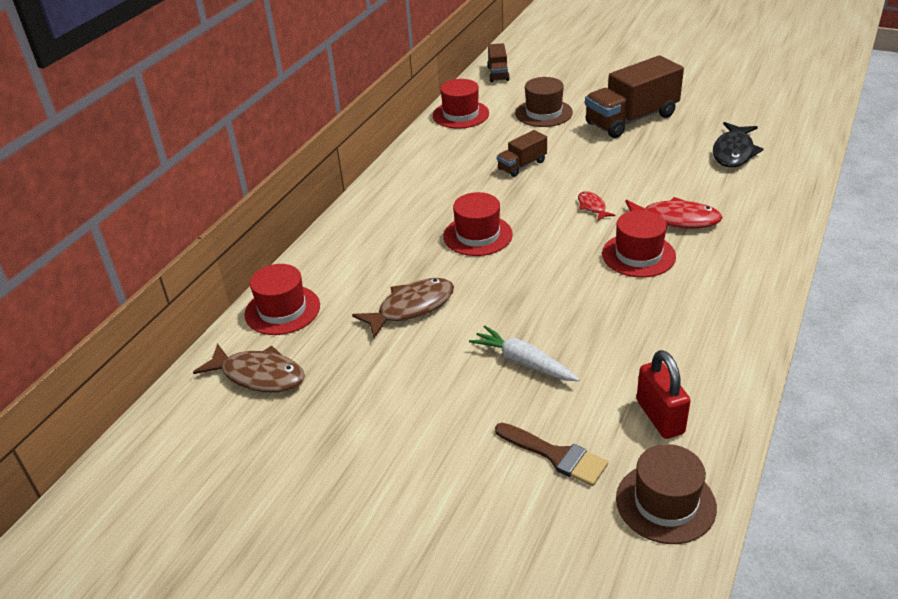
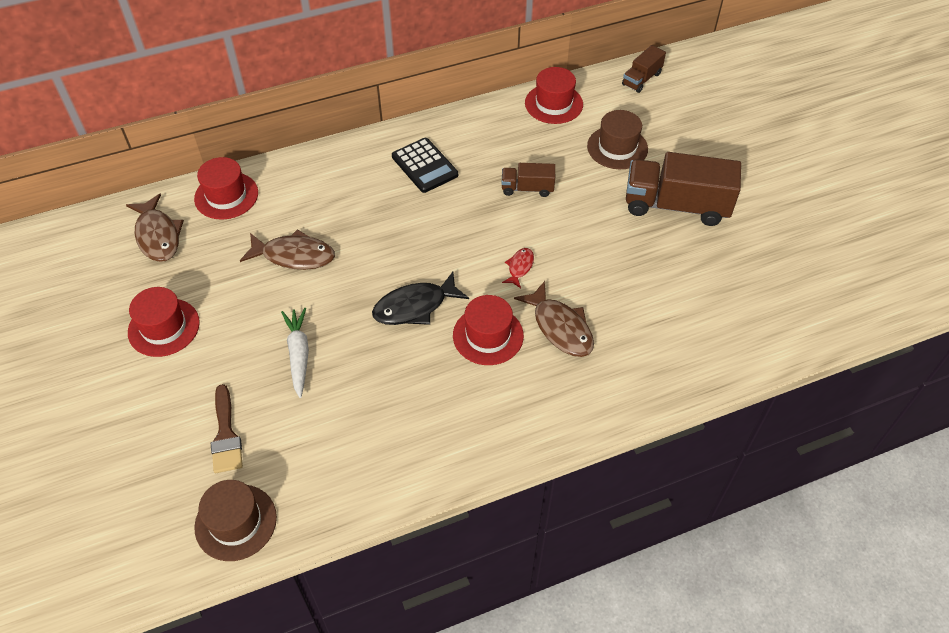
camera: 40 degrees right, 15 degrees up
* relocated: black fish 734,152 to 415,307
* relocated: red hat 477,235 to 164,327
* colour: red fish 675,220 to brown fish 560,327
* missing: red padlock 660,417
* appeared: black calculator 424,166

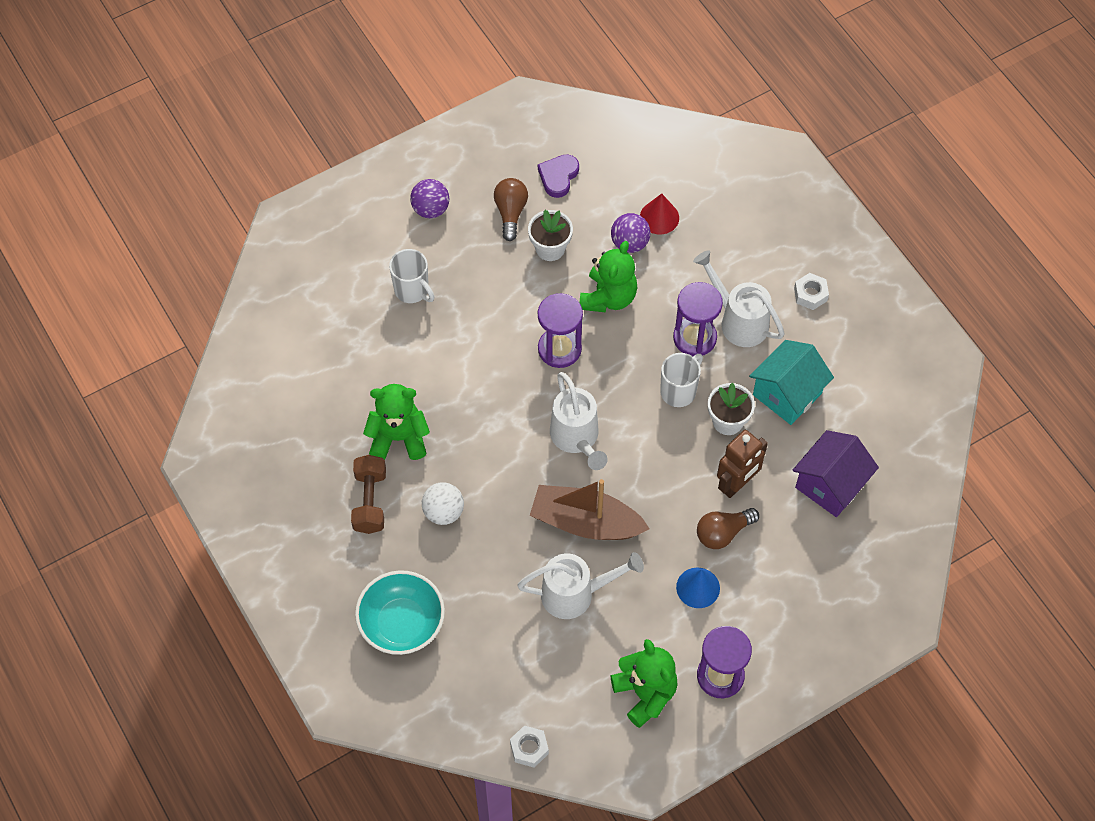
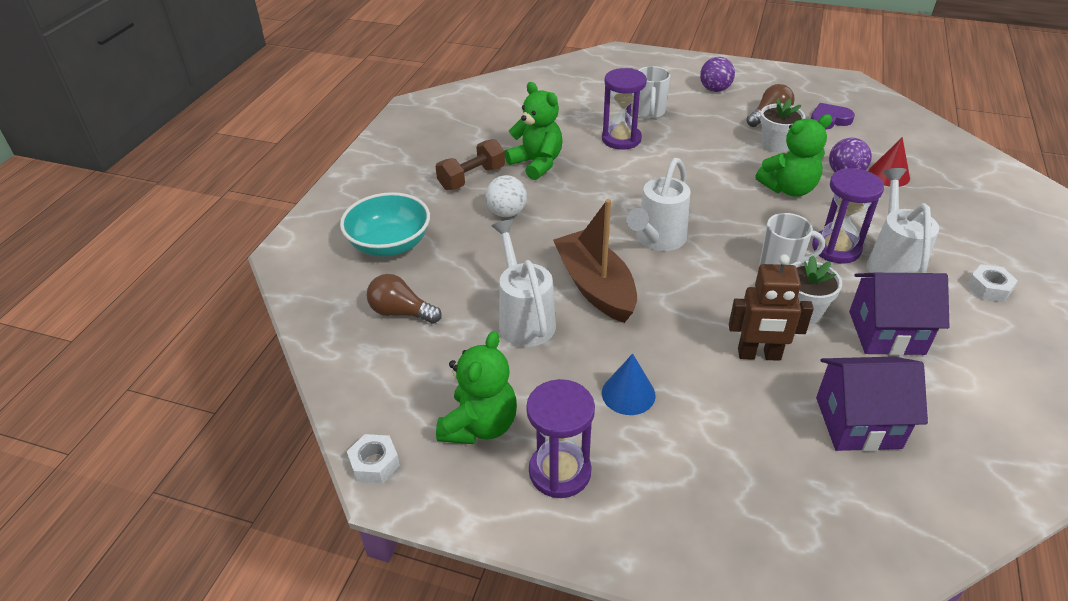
camera: 50 degrees right, 20 degrees down
* relocated: purple hourglass 559,349 to 621,139
* colour: turquoise house 787,394 to purple house 886,332
* relocated: brown light bulb 723,533 to 401,312
* spun: white watering can 575,594 = 524,319 150 degrees counterclockwise
* relocated: white nut 529,748 to 374,464

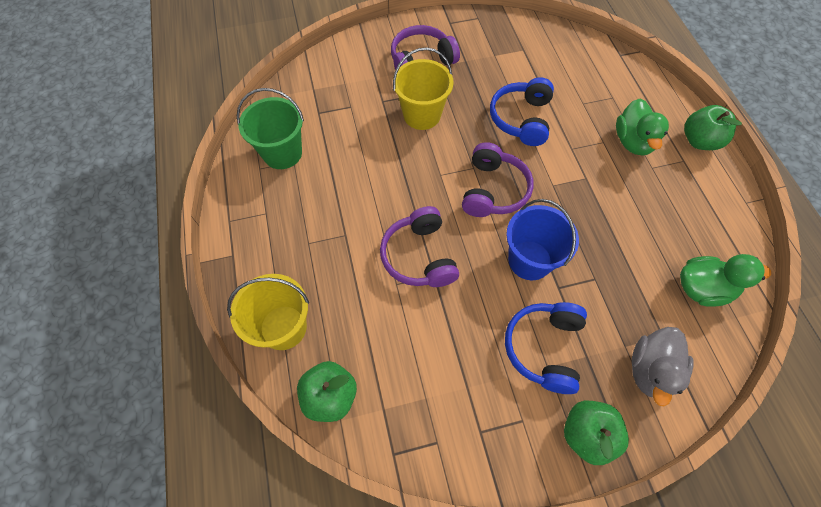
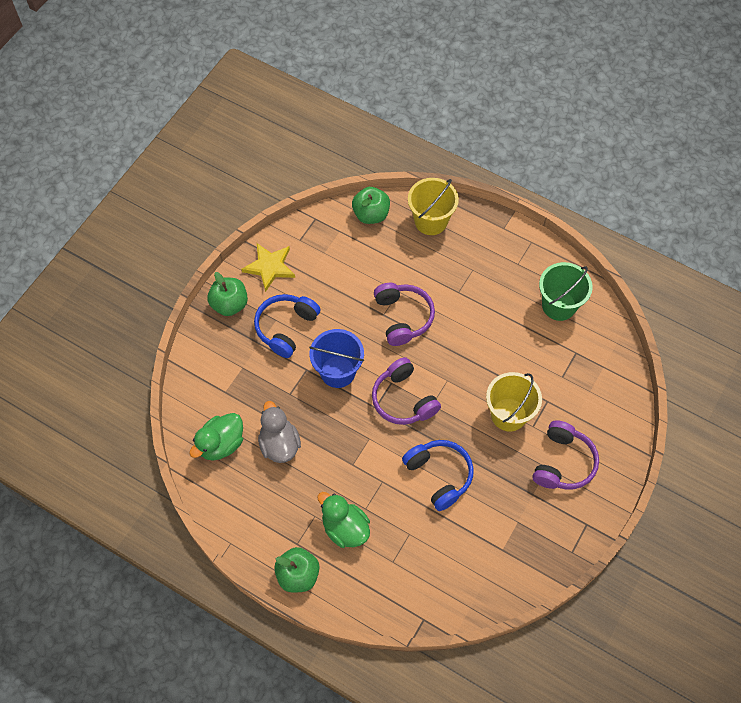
camera: 135 degrees right, 0 degrees up
* spun: purple headphones 419,256 = 403,317 45 degrees clockwise
* spun: blue headphones 544,348 = 286,328 120 degrees counterclockwise
* relocated: grey duck 650,370 to 279,444
* appeared: yellow star 270,267

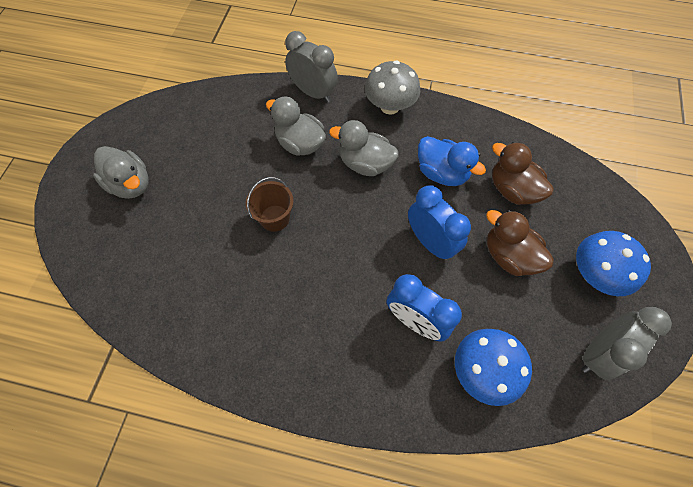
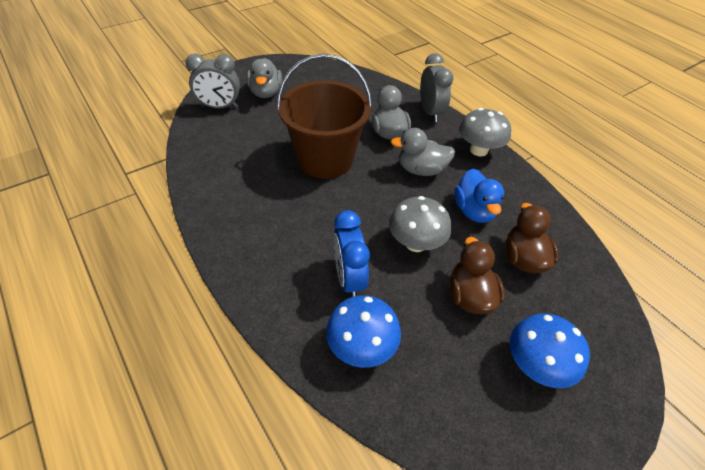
camera: 40 degrees right, 15 degrees down
* spun: grey duck 365,164 = 421,170 60 degrees counterclockwise
* size: brown bucket 275,218 = 325,159 x2.18
* exchanged: blue clock 430,242 to grey mushroom 416,243
* relocated: grey clock 598,352 to 220,107

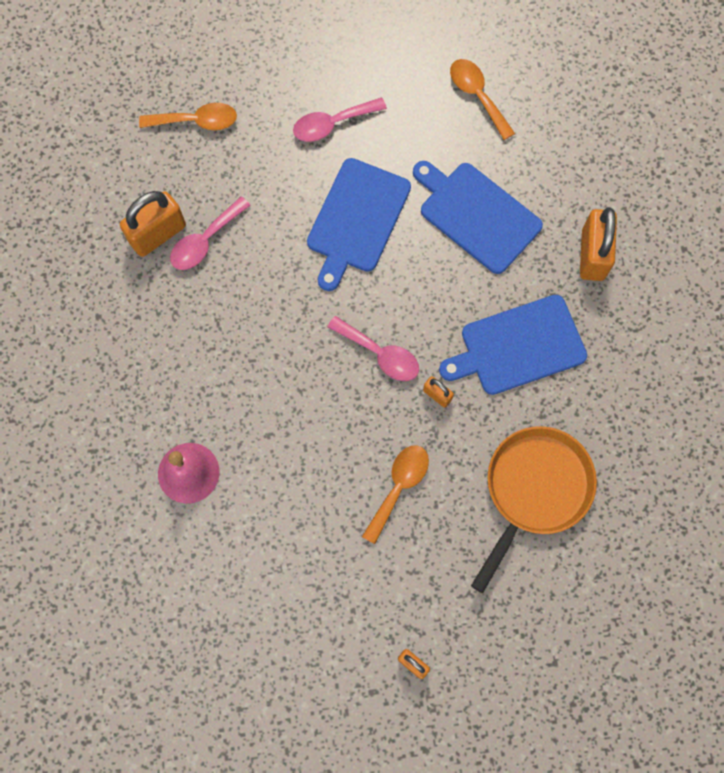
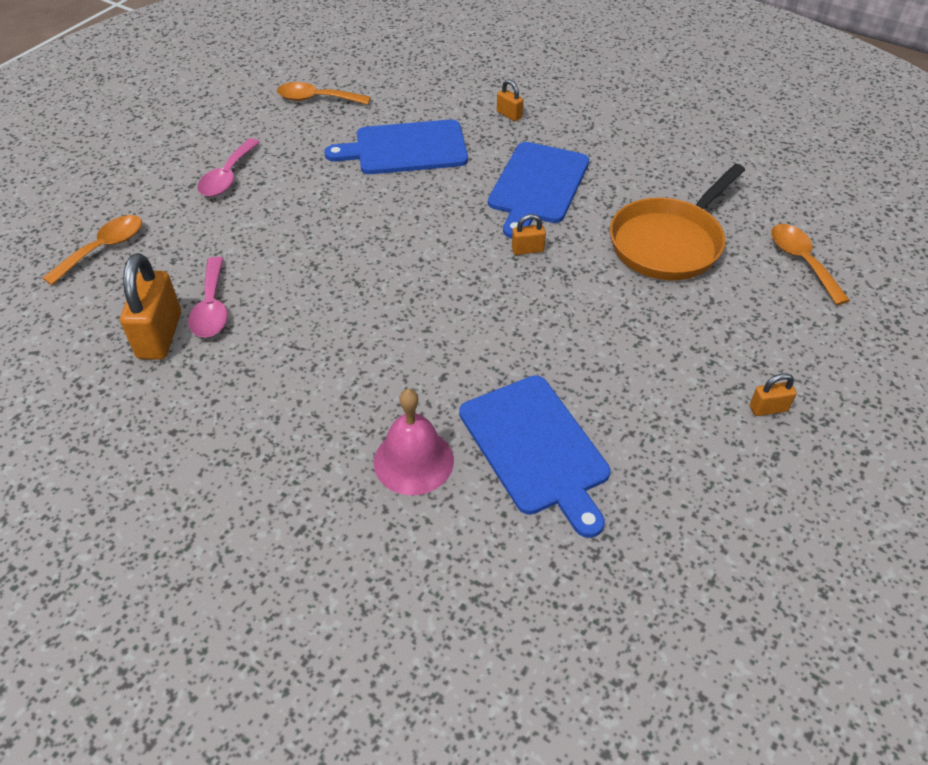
camera: 50 degrees left, 25 degrees down
* relocated: blue cutting board 357,219 to 536,448
* size: orange padlock 592,255 = 509,115 x0.49
* missing: pink spoon 380,354
* spun: orange pan 534,490 = 669,243 120 degrees counterclockwise
* relocated: orange spoon 399,487 to 801,261

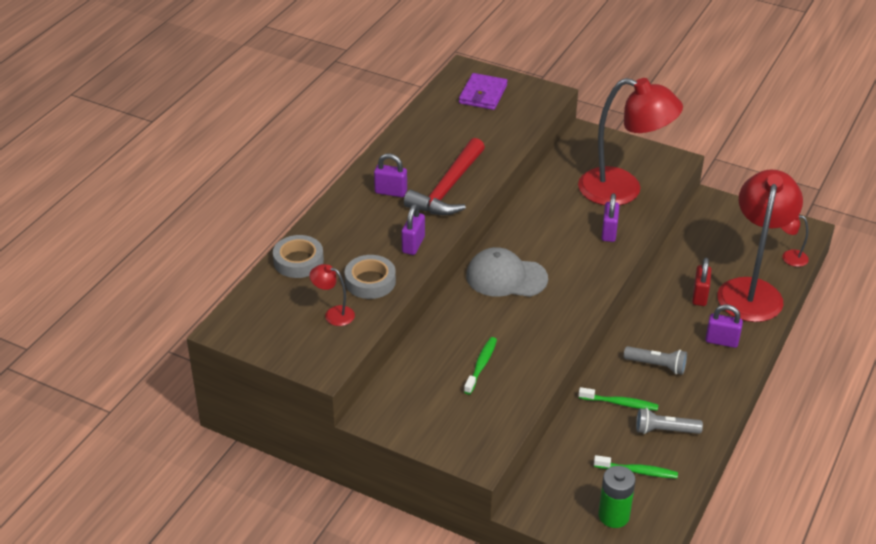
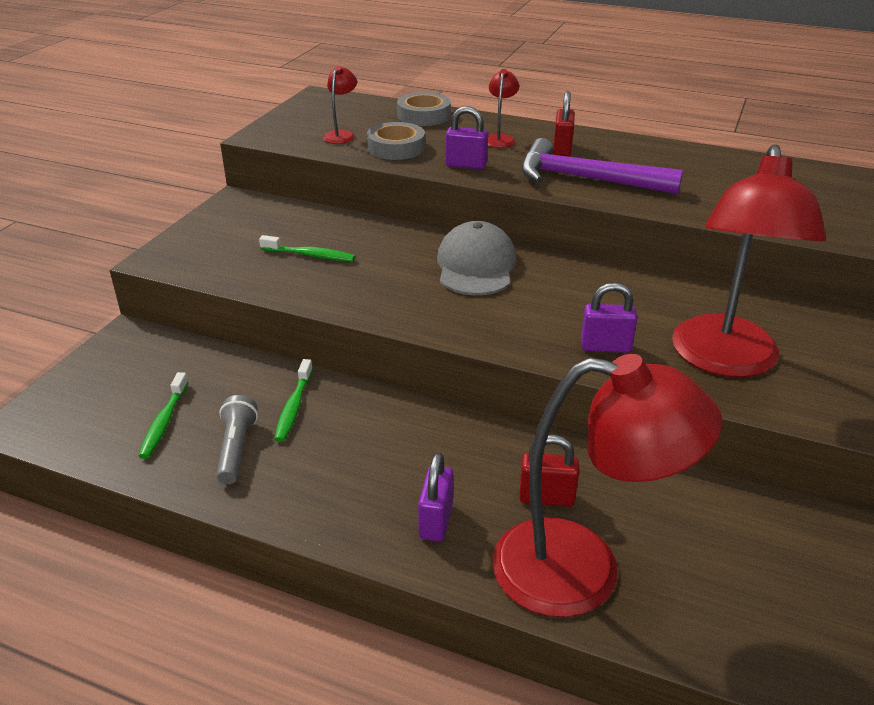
camera: 85 degrees right, 5 degrees down
* missing: purple wallet 483,94
* colour: red hammer 448,188 to purple hammer 587,179
* colour: purple padlock 390,192 to red padlock 562,149
* relocated: red lamp 789,257 to 500,138
* missing: grey flashlight 656,365
* missing: green battery 613,516

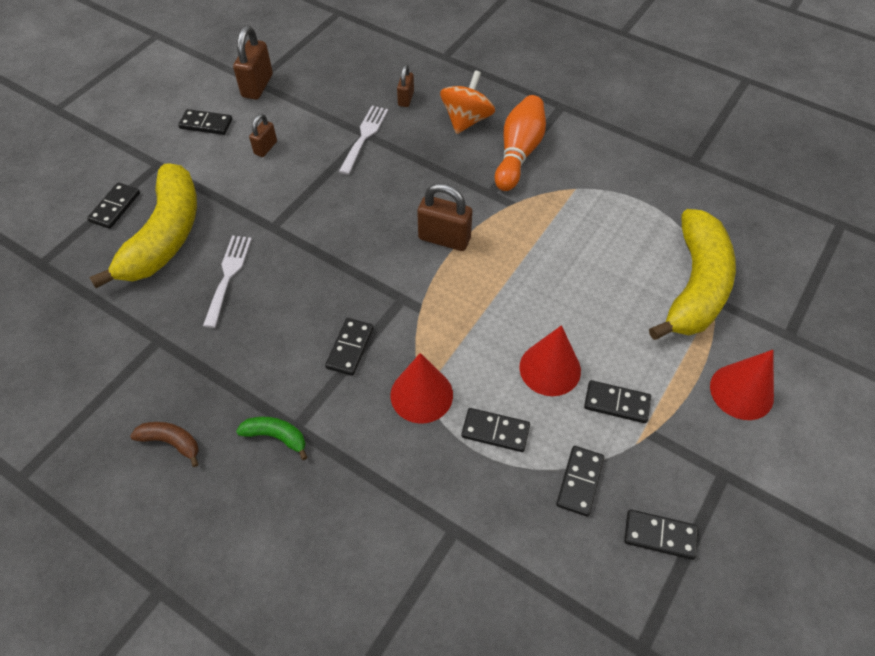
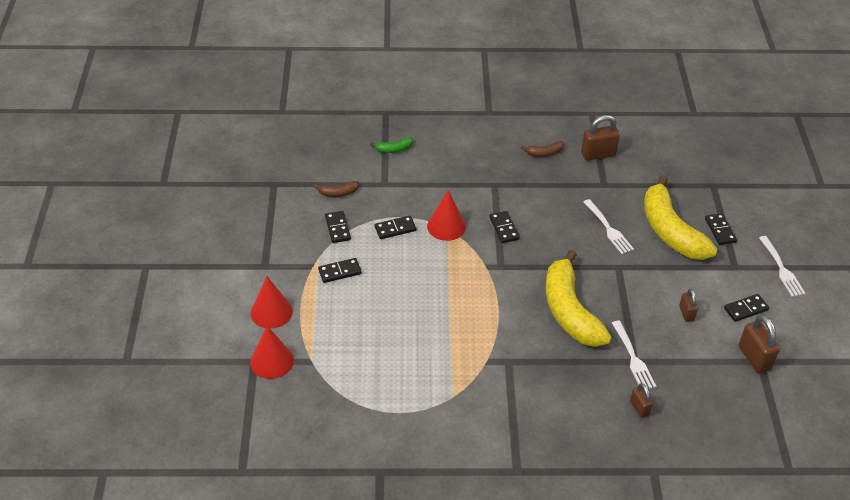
camera: 145 degrees right, 10 degrees down
* missing: orange spinning top 466,120
* missing: orange bowling pin 518,153
* relocated: brown padlock 444,238 to 598,154
* relocated: yellow banana 695,286 to 569,311
* relocated: red cone 550,368 to 272,361
* relocated: green banana 276,436 to 394,149
* missing: black domino 660,535
* appeared: brown banana 338,193
* appeared: white fork 782,269

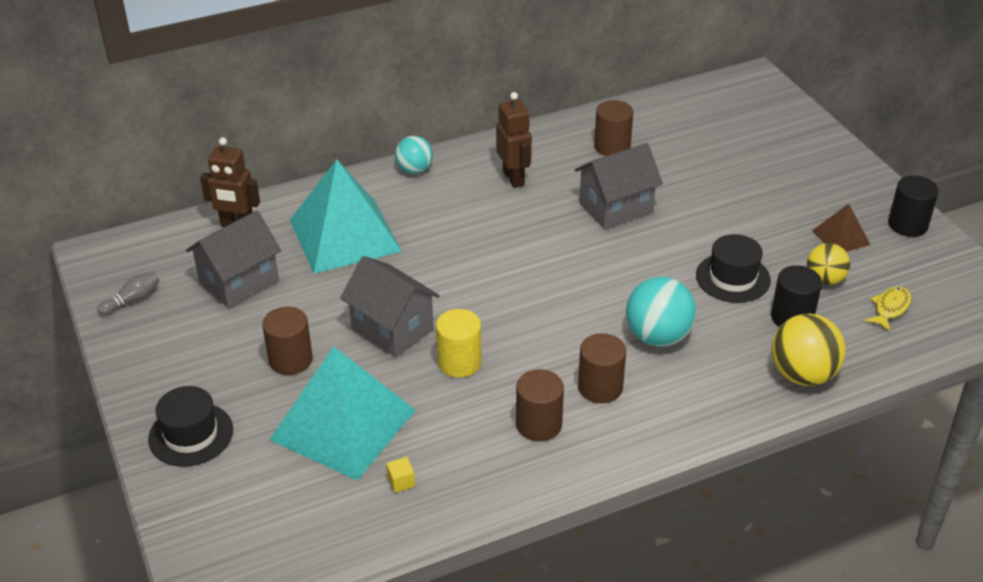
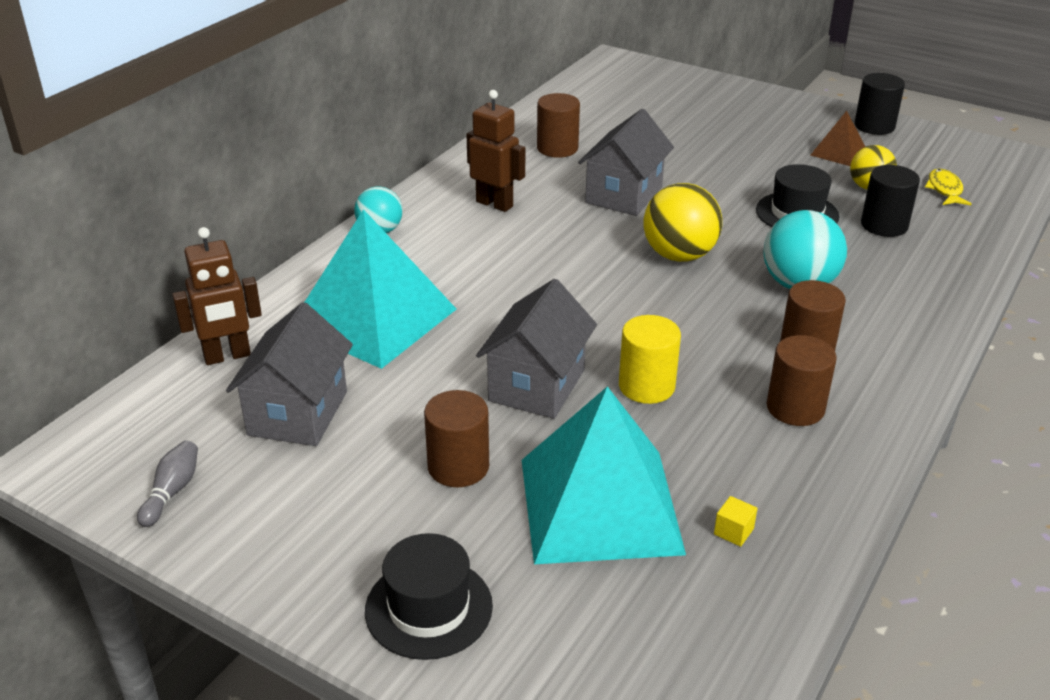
camera: 35 degrees left, 5 degrees down
* spun: grey house 392,329 = 537,385 75 degrees counterclockwise
* relocated: yellow ball 802,374 to 679,255

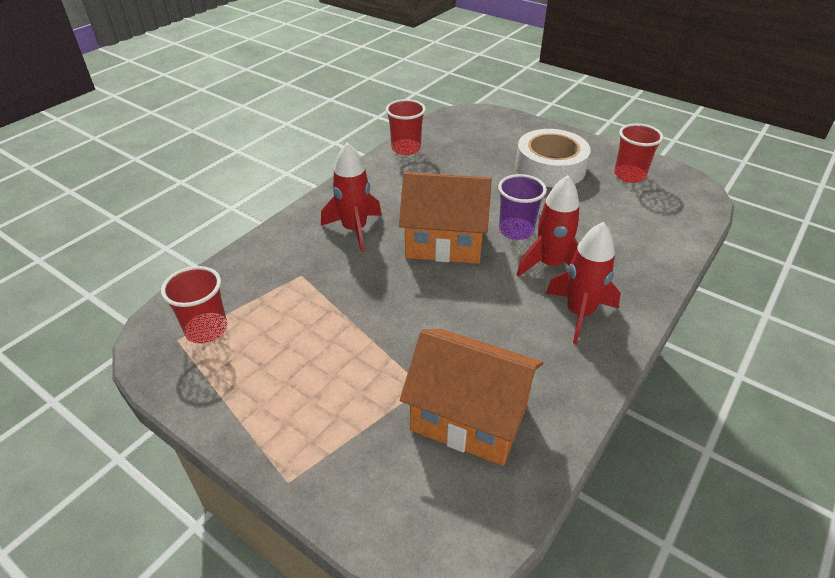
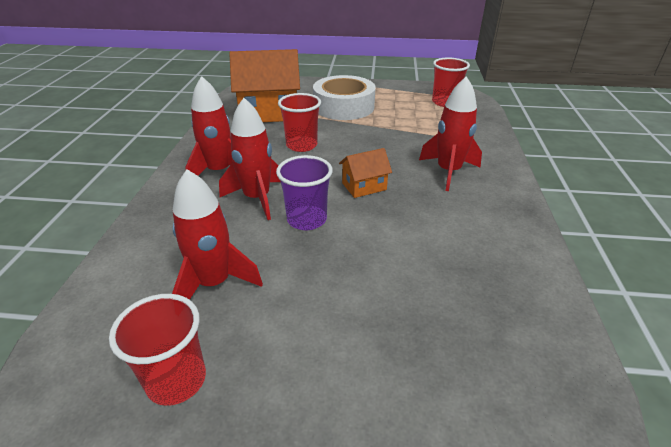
camera: 150 degrees right, 5 degrees down
* relocated: red cup 406,148 to 301,145
* relocated: white tape 550,167 to 343,106
* size: orange house 444,242 = 364,186 x0.49
* appeared: red rocket 214,283

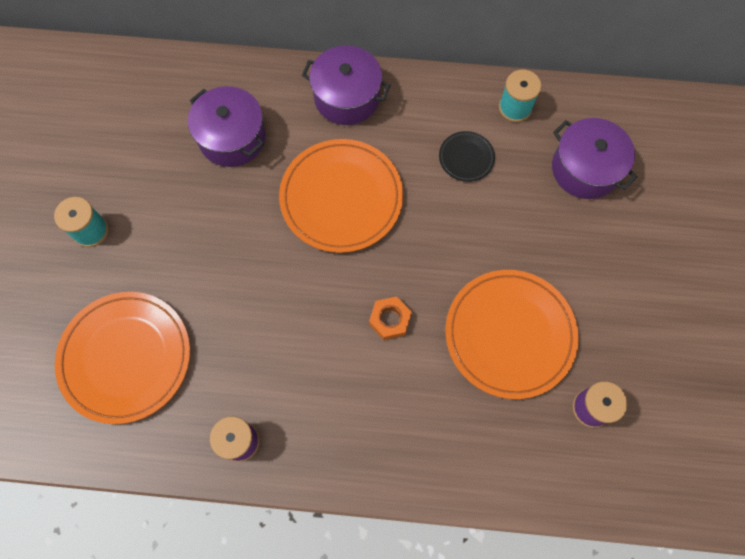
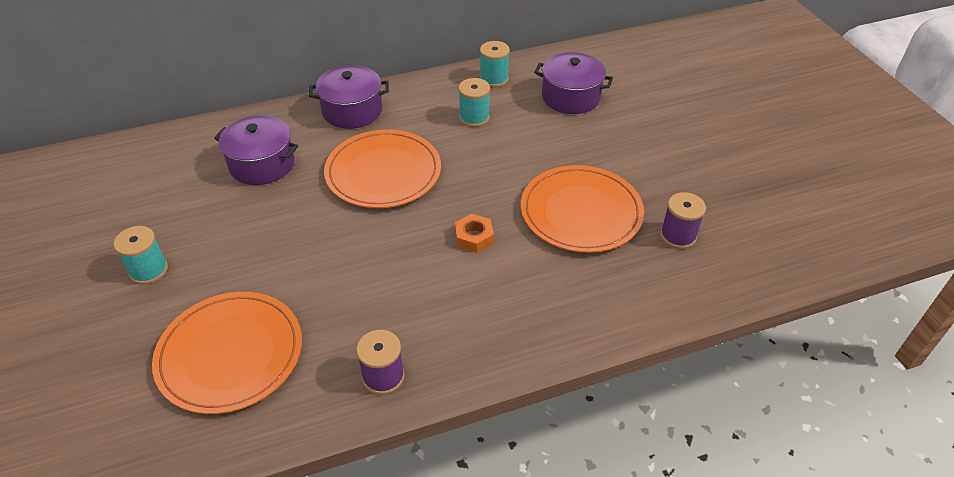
camera: 25 degrees left, 25 degrees down
* exchanged: black plate 466,158 to turquoise spool 474,117

